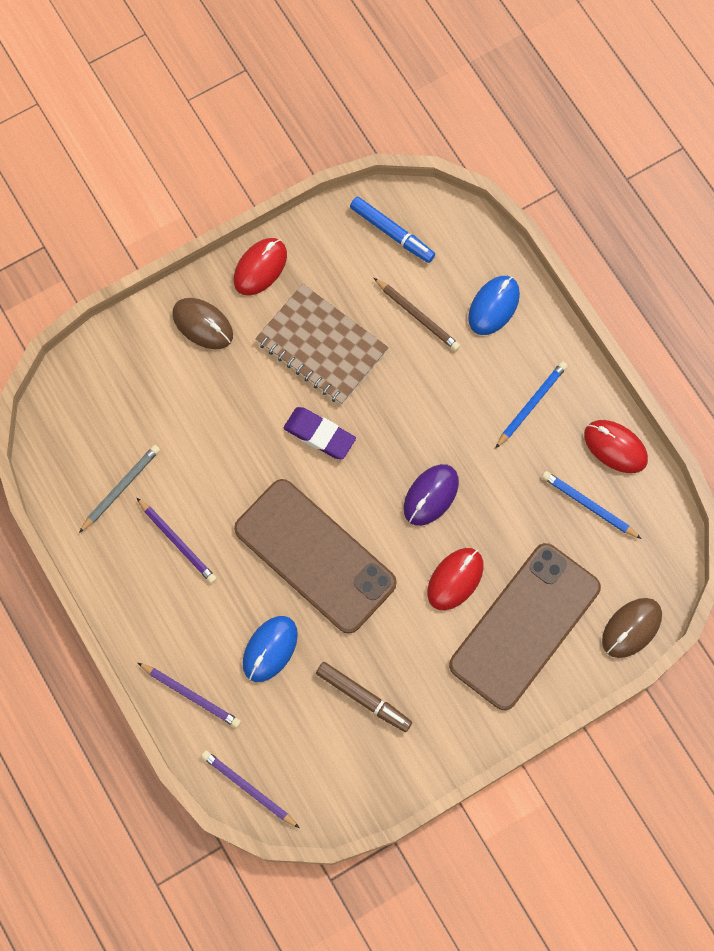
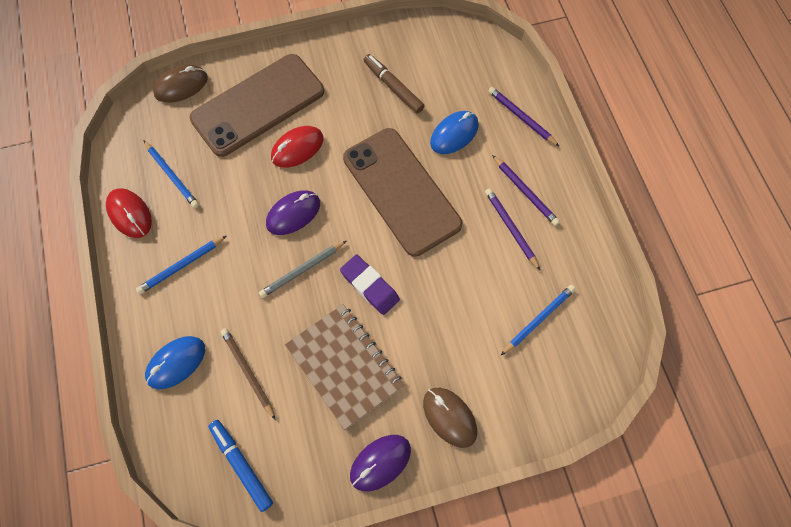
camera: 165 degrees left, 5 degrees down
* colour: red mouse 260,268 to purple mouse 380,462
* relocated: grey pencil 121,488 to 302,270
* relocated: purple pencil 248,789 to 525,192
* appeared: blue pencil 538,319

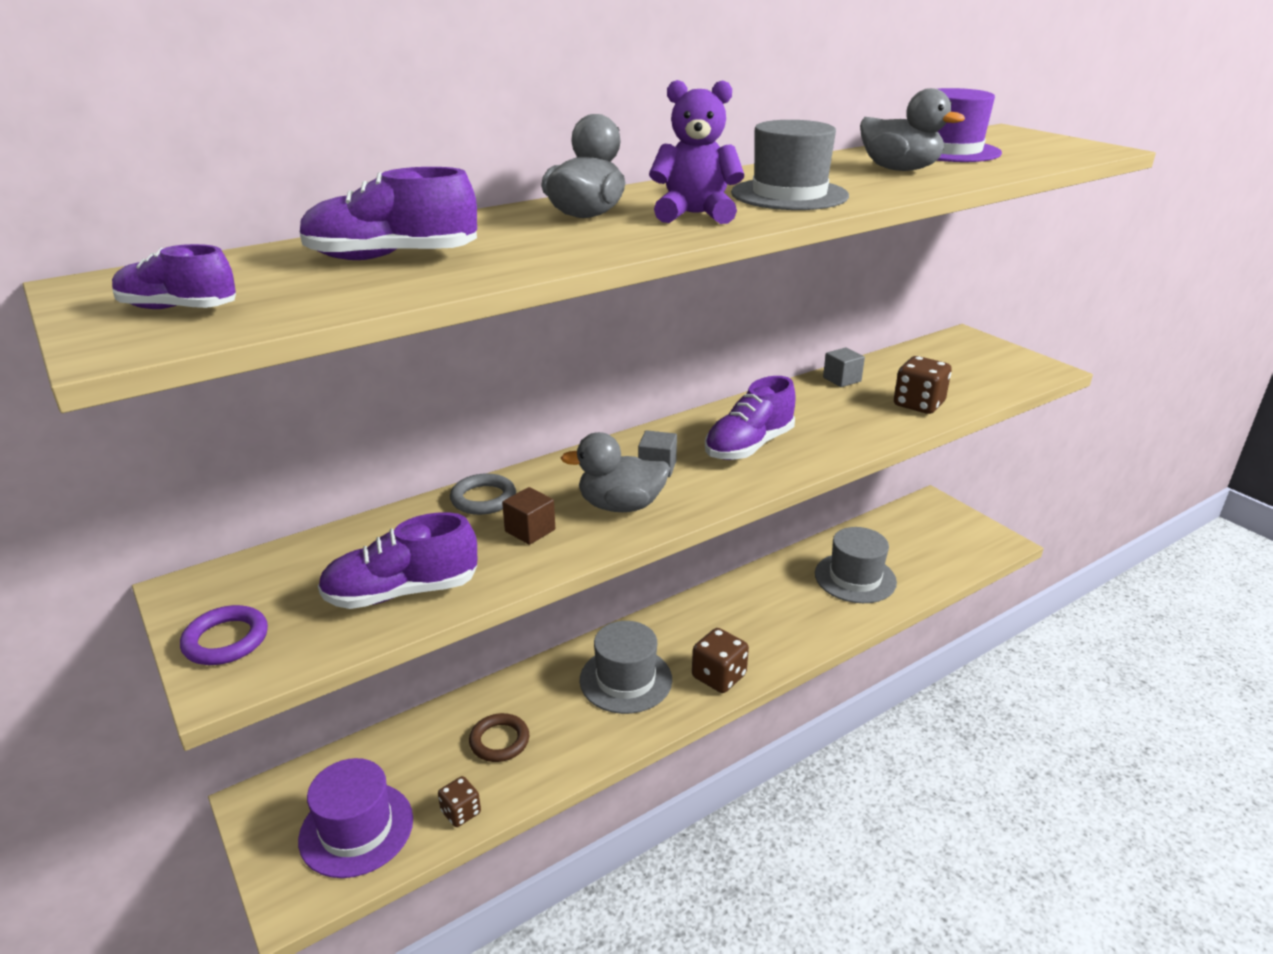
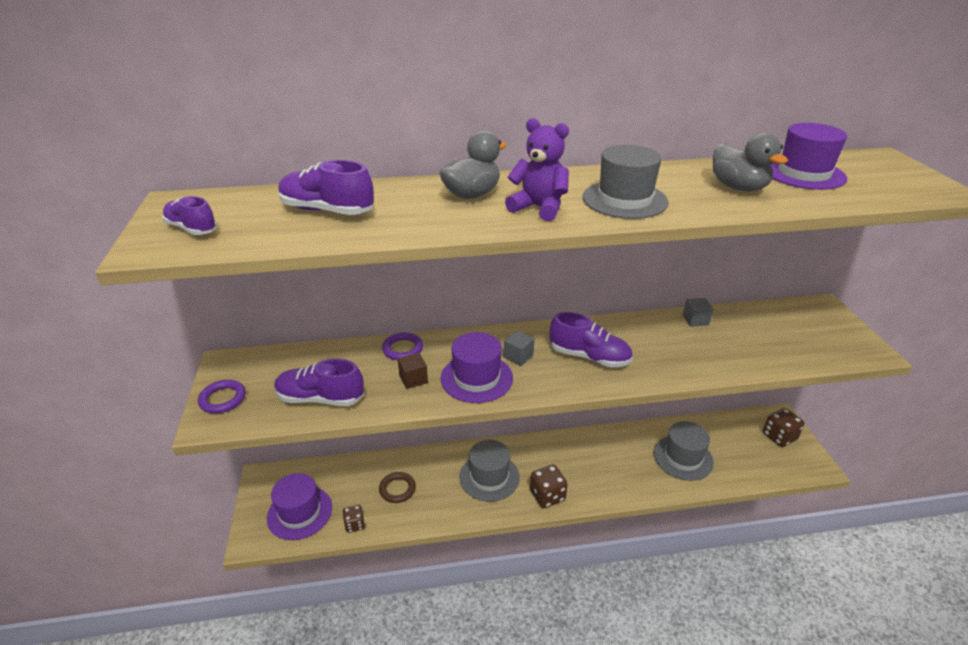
camera: 25 degrees right, 5 degrees up
* relocated: brown dice 918,404 to 779,436
* spun: purple shoe 749,446 = 589,357 135 degrees counterclockwise
* exchanged: grey duck 621,506 to purple hat 476,378
* colour: grey ring 483,499 to purple ring 403,349

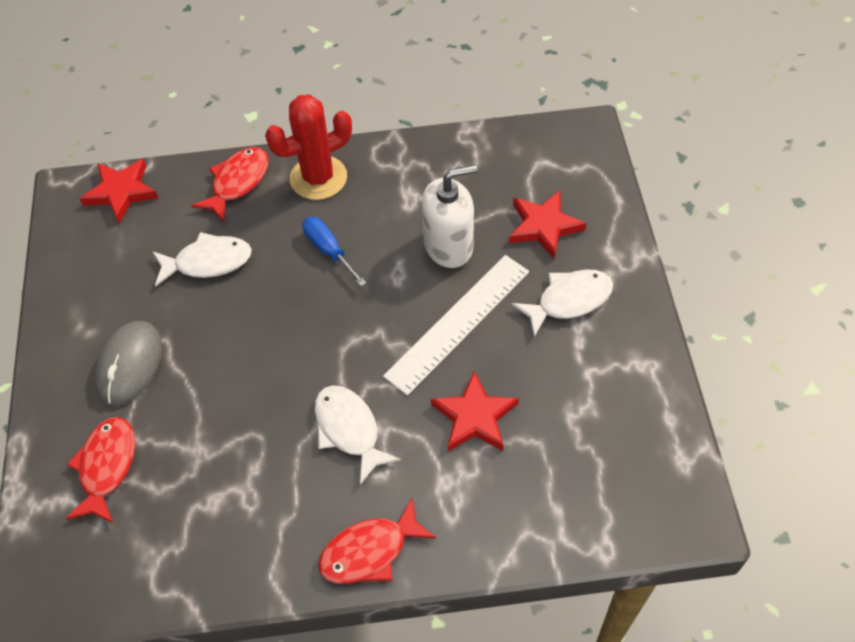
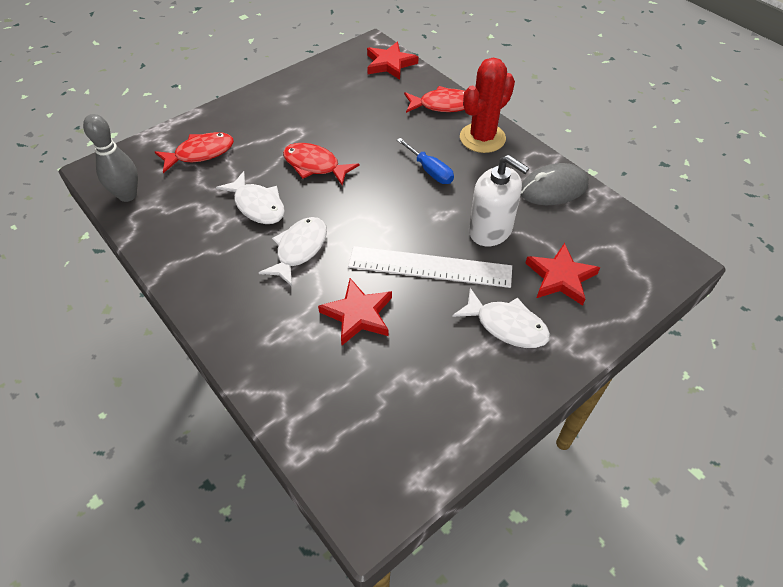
camera: 55 degrees right, 5 degrees down
* spun: red cactus 318,178 = 482,138 75 degrees counterclockwise
* spun: blue screwdriver 328,250 = 430,171 120 degrees clockwise
* relocated: white fish 208,262 to 257,205
* relocated: grey mouse 130,365 to 553,188
* relocated: red fish 370,551 to 315,165
* appeared: grey bowling pin 127,195

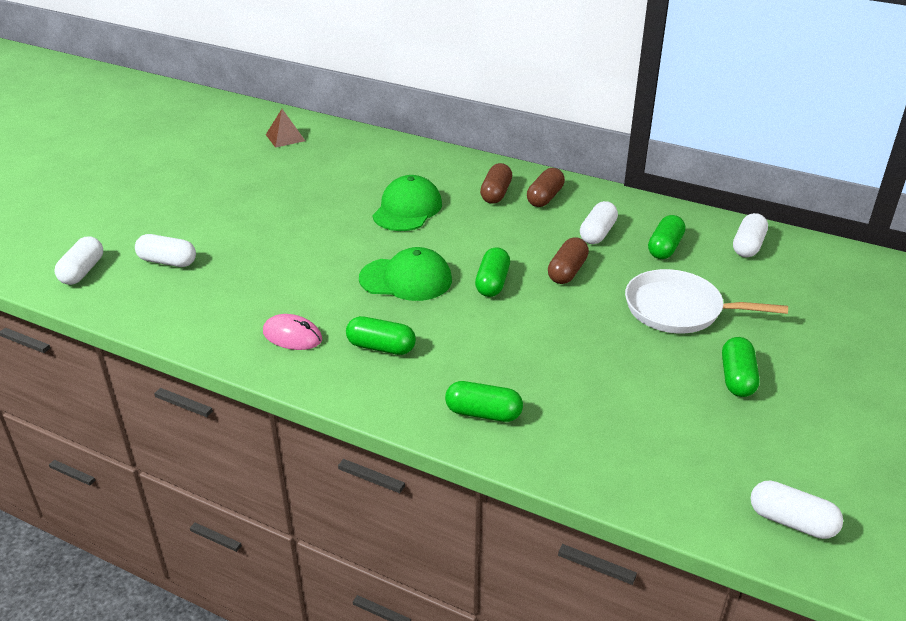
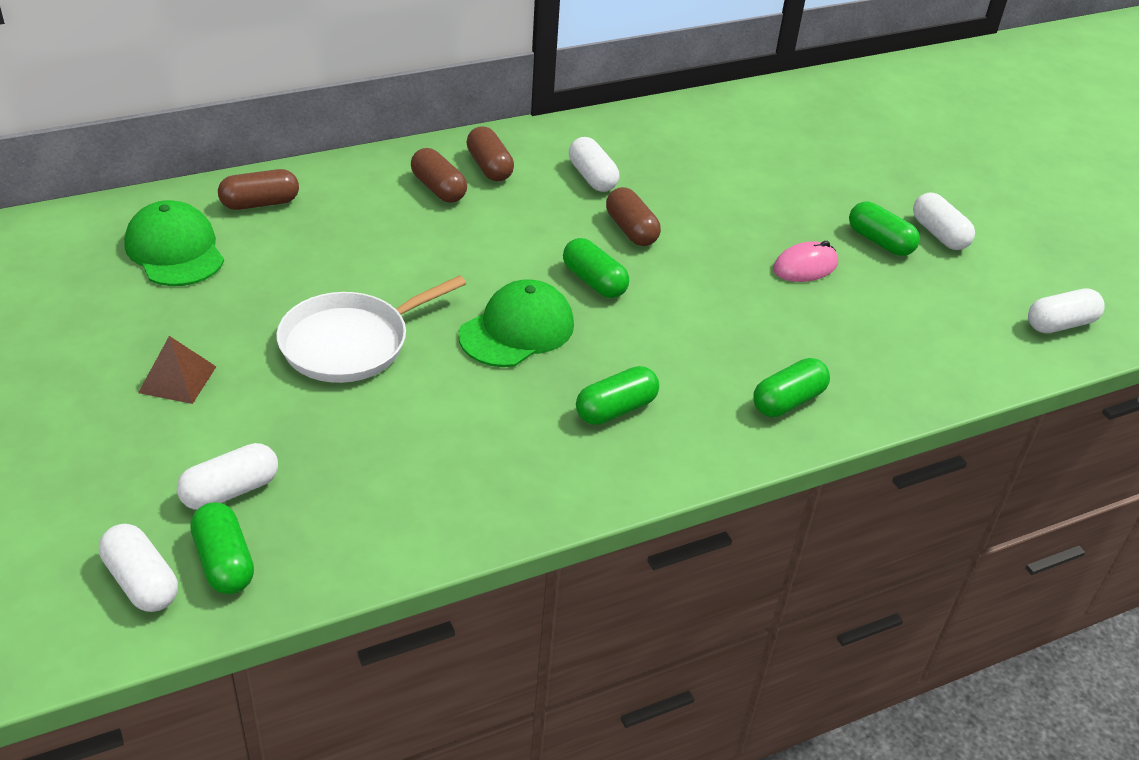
camera: 55 degrees left, 5 degrees up
* relocated: brown pyramid 285,137 to 177,379
* relocated: green cap 407,209 to 175,250
* relocated: white capsule 748,246 to 939,234
* relocated: green capsule 665,248 to 224,562
* relocated: white pan 678,309 to 350,343
* relocated: pink mouse 292,336 to 805,266
* appeared: brown capsule 260,203

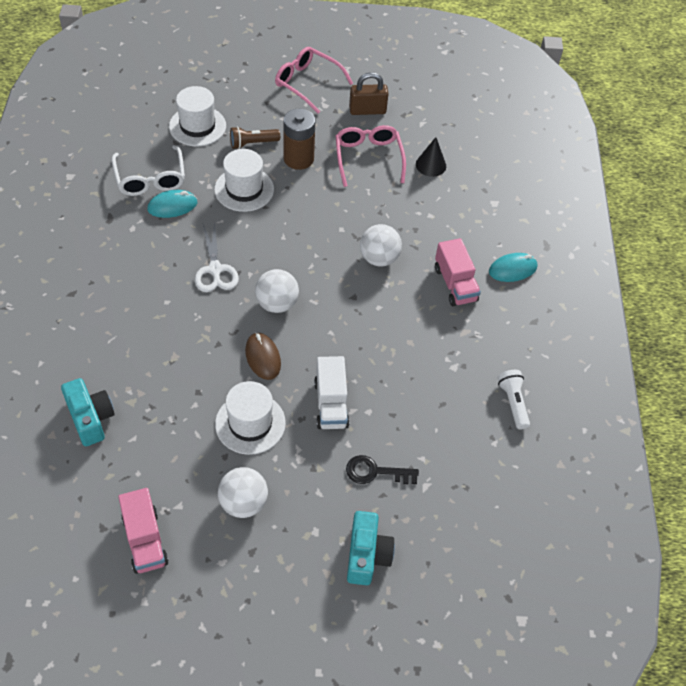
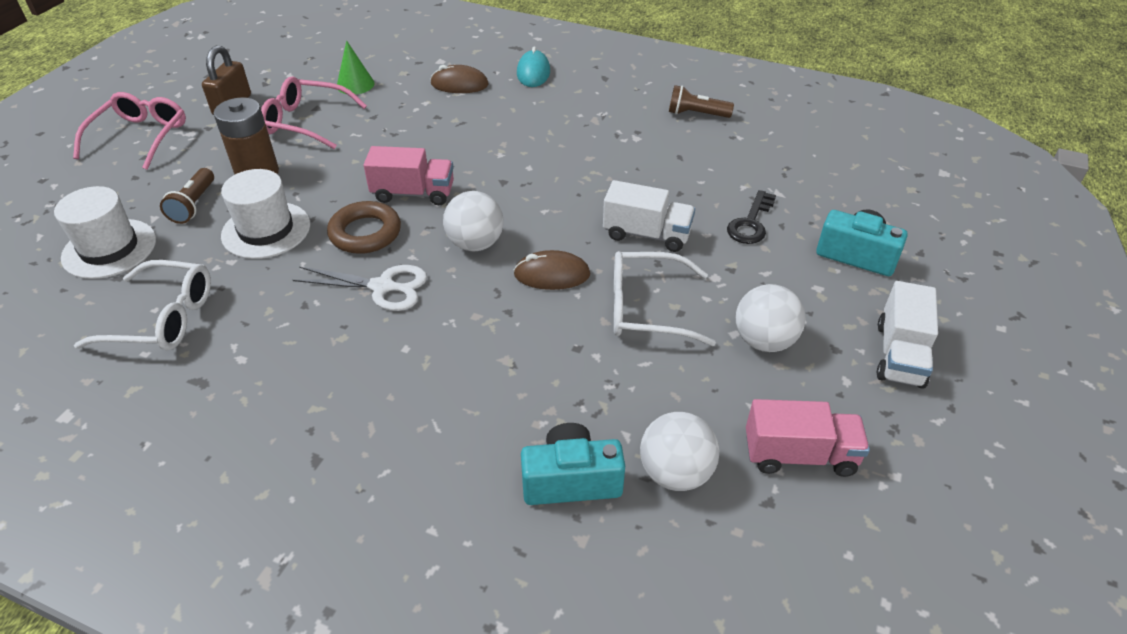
camera: 65 degrees left, 10 degrees down
* spun: pink glasses 308,83 = 140,137 135 degrees clockwise
* colour: black cone 431,165 to green cone 355,84
* missing: turquoise mouse 172,206
* relocated: white ball 379,258 to 675,473
* relocated: pink truck 455,284 to 413,193
* colour: white flashlight 513,403 to brown flashlight 696,114
* exchanged: white hat 250,423 to white glasses 647,308
* appeared: brown mouse 459,84
* appeared: brown ring 365,233
* appeared: white truck 899,354

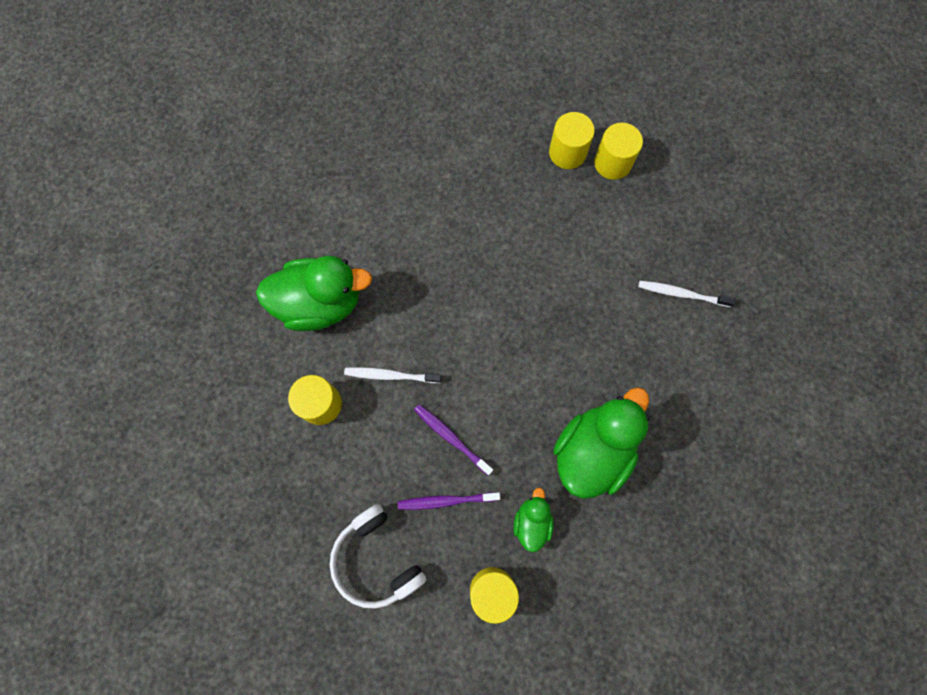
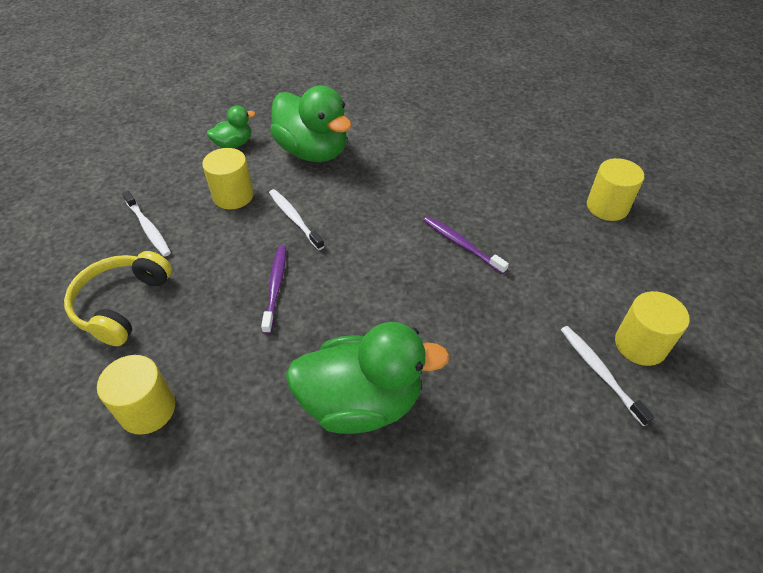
camera: 50 degrees right, 25 degrees down
* relocated: yellow cylinder 612,163 to 640,344
* relocated: green duck 532,521 to 234,144
* relocated: purple toothbrush 445,501 to 461,244
* colour: white headphones 377,559 to yellow headphones 122,304
* appeared: white toothbrush 148,228

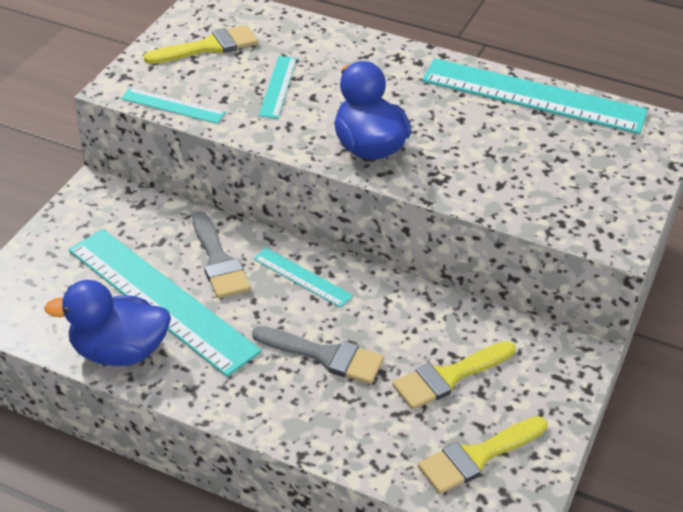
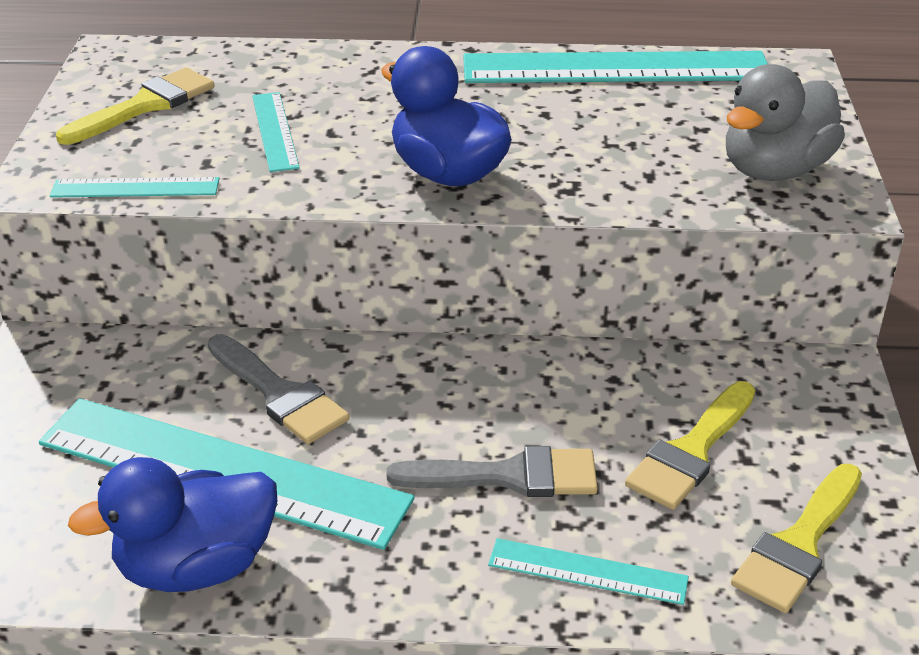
camera: 20 degrees left, 5 degrees down
* relocated: turquoise ruler 302,277 to 587,571
* appeared: grey duck 774,170

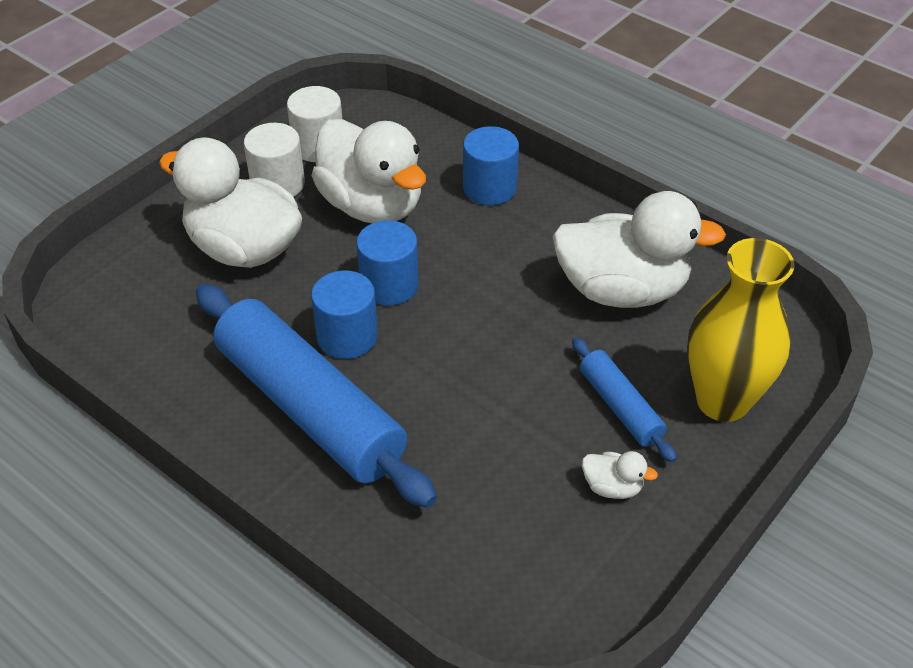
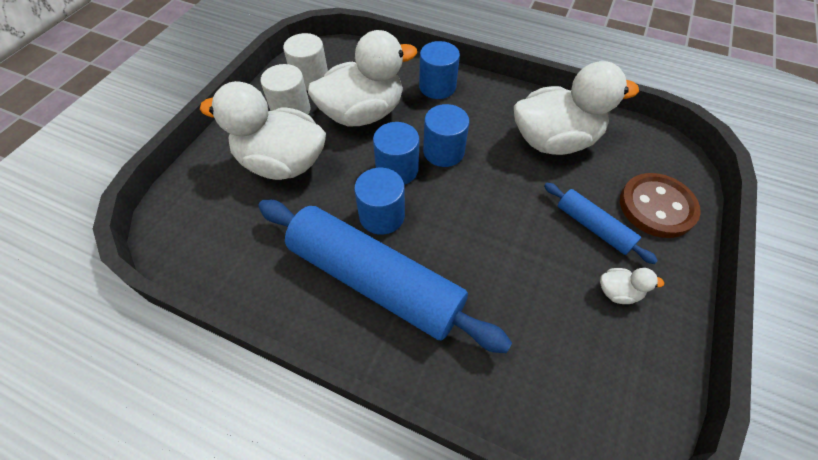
camera: 15 degrees left, 10 degrees up
* spun: white duck 372,205 = 363,114 60 degrees counterclockwise
* exchanged: yellow vase 722,401 to brown button 656,207
* appeared: blue cylinder 443,151

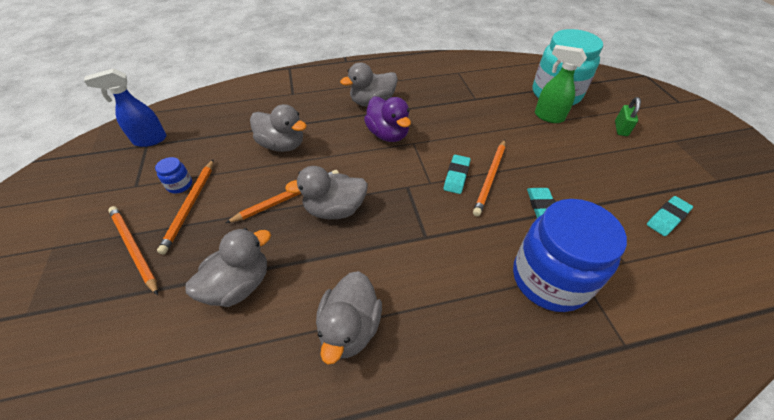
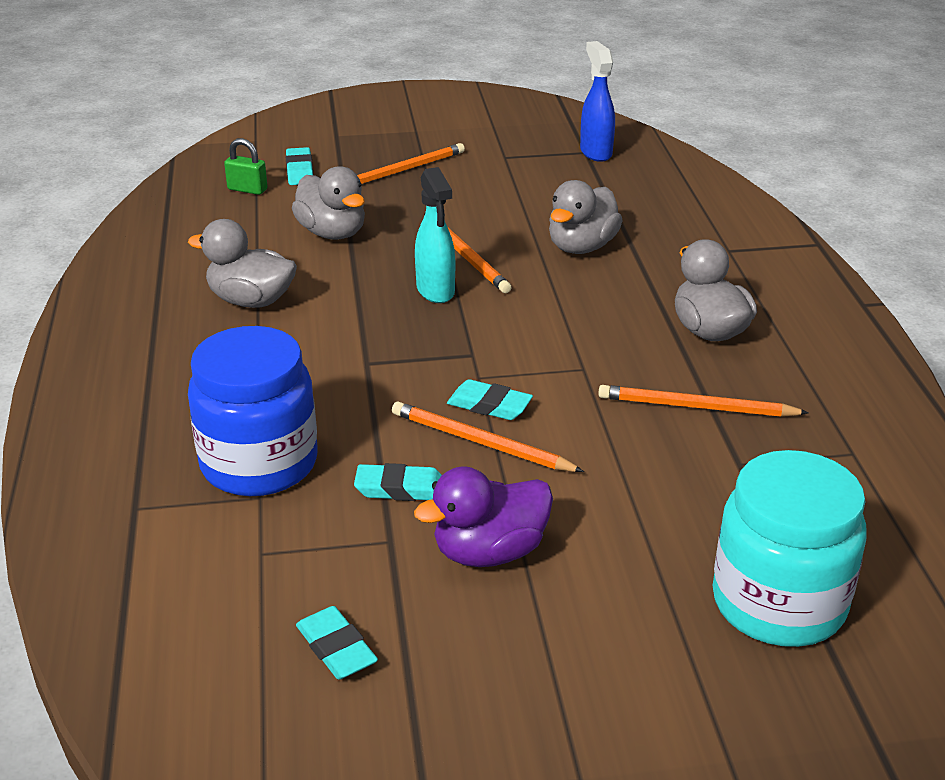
camera: 95 degrees right, 15 degrees down
* missing: green spray bottle 548,116
* relocated: purple duck 388,134 to 489,552
* relocated: green padlock 621,129 to 247,189
* missing: blue jar 180,185
* relocated: orange pencil 190,206 to 696,407
* exchanged: grey duck 335,209 to turquoise spray bottle 435,291
* appeared: turquoise eraser 300,171

